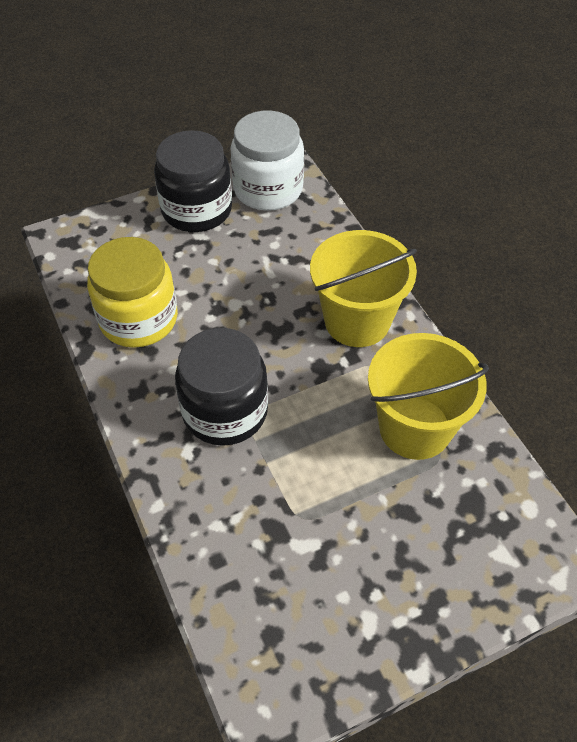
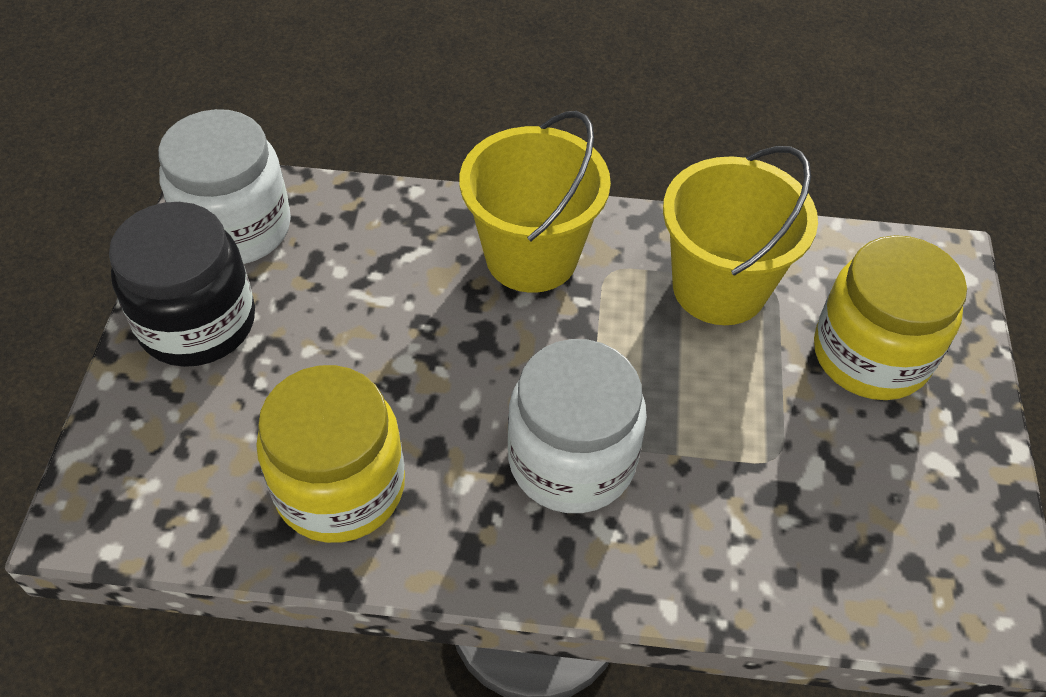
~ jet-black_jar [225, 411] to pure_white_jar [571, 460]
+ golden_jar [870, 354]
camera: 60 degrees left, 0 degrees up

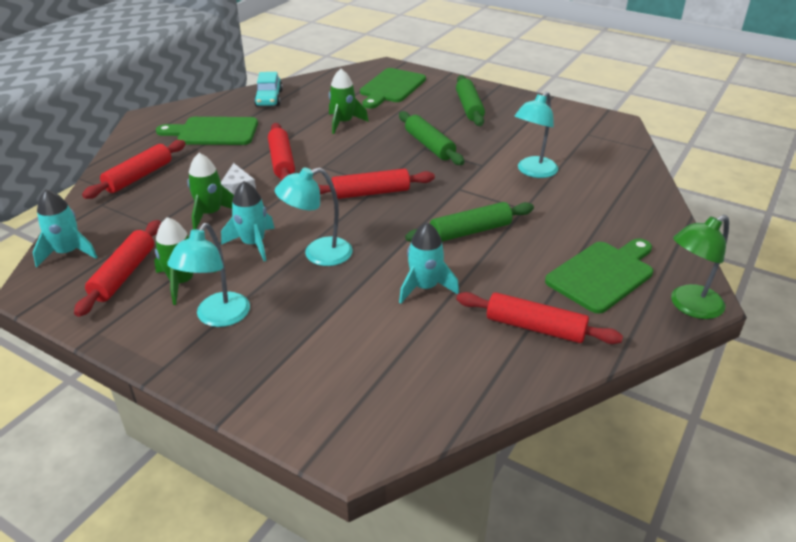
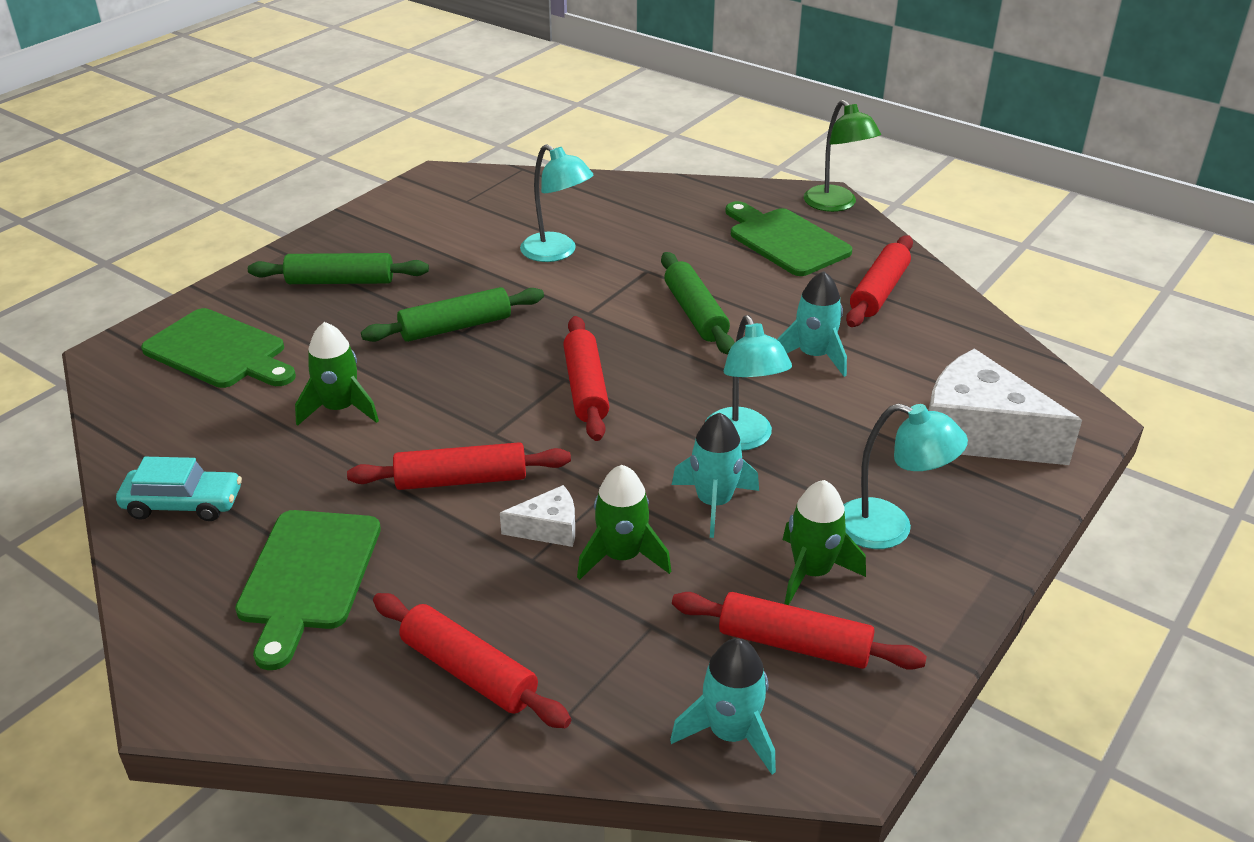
+ pure_white_cheese_wedge [979, 433]
camera: 85 degrees left, 0 degrees up

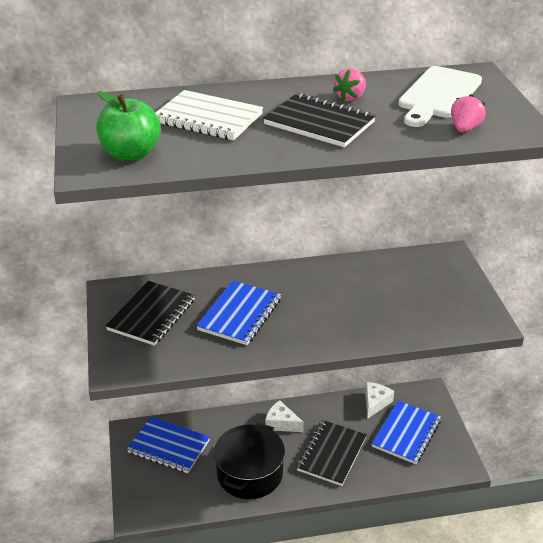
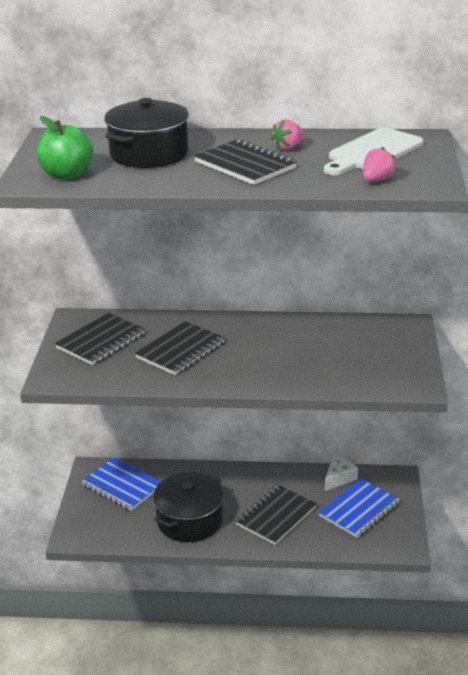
~ pure_white_notebook [208, 118] to jet-black_cooking_pot [149, 154]
~ blue_notebook [240, 315] to jet-black_notebook [180, 350]
- pure_white_cheese_wedge [281, 423]
camera: 15 degrees right, 5 degrees down

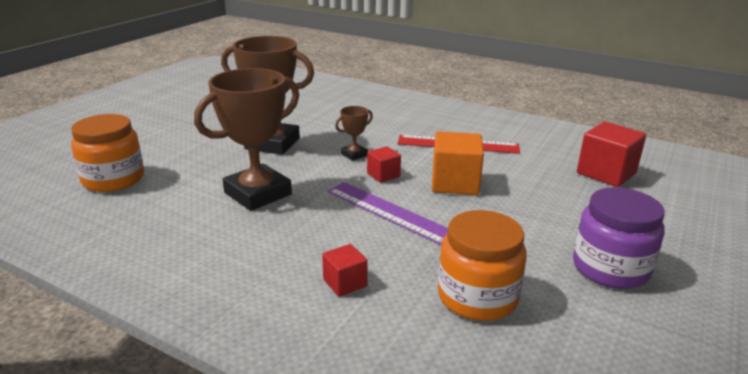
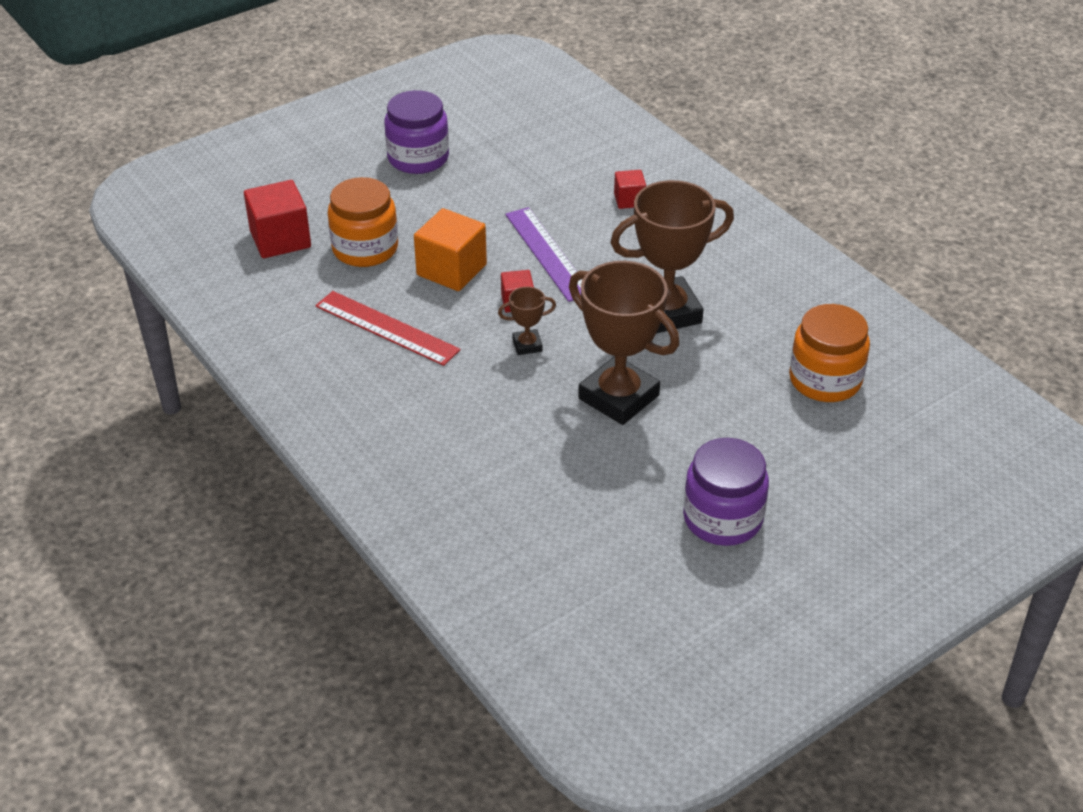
~ orange-coloured_jar [477, 297] to [365, 249]
+ purple_jar [722, 518]
camera: 155 degrees left, 15 degrees up

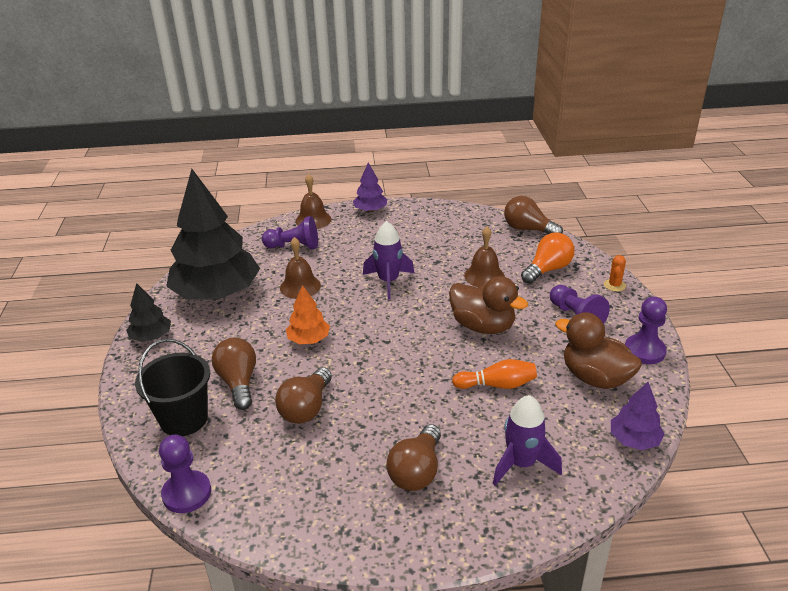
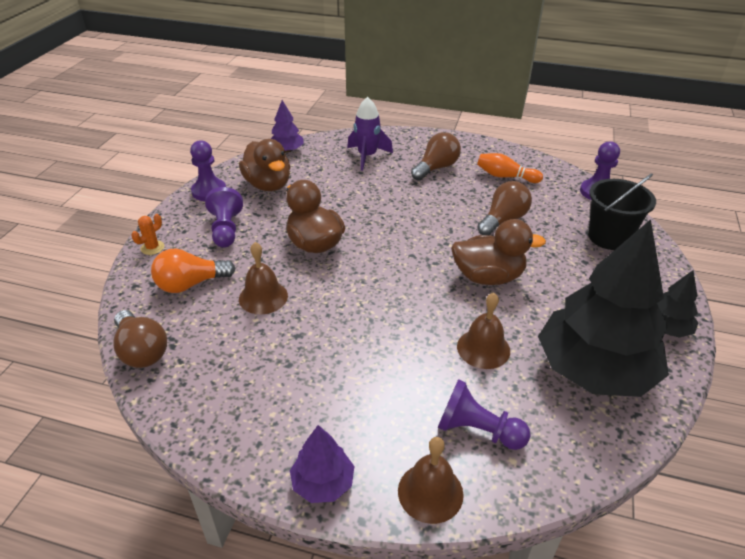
- purple_rocket [388, 281]
~ orange-coloured_toy_tree [308, 339] to dark_brown_duck [488, 277]
- dark_brown_bulb [238, 383]
~ orange-coloured_skittle [497, 385] to [505, 176]
camera: 160 degrees left, 5 degrees up

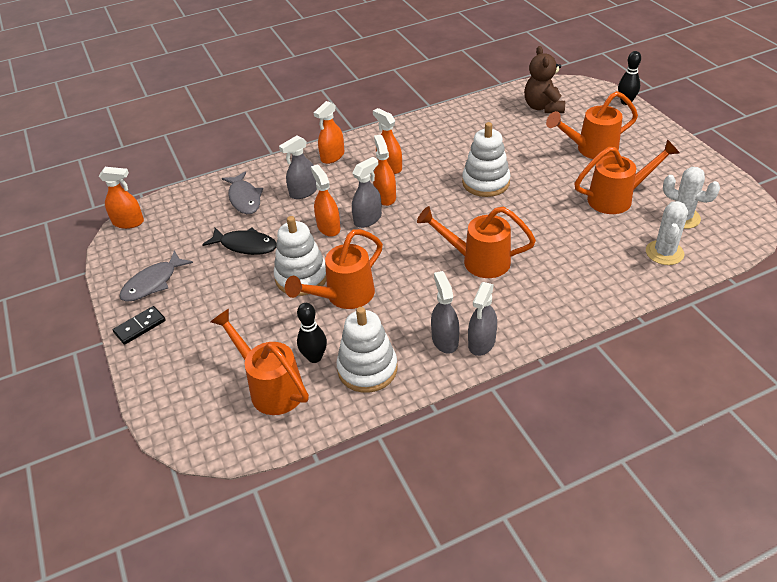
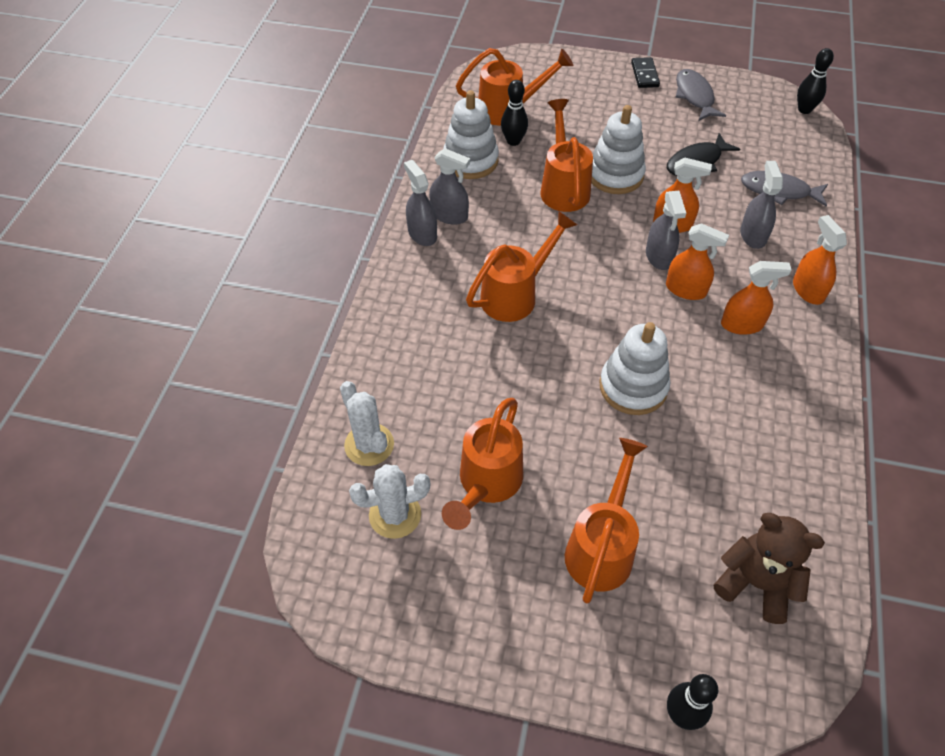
~ orange-coloured_sprayer [128, 222] to jet-black_skittle [804, 110]
camera: 125 degrees right, 10 degrees up

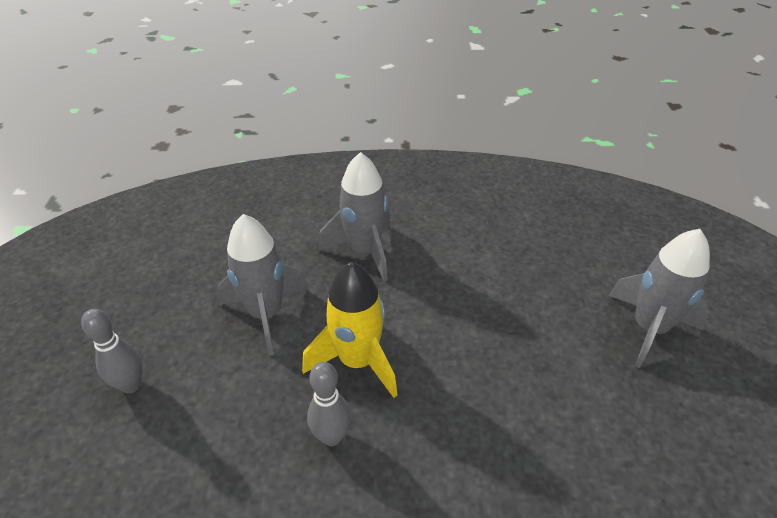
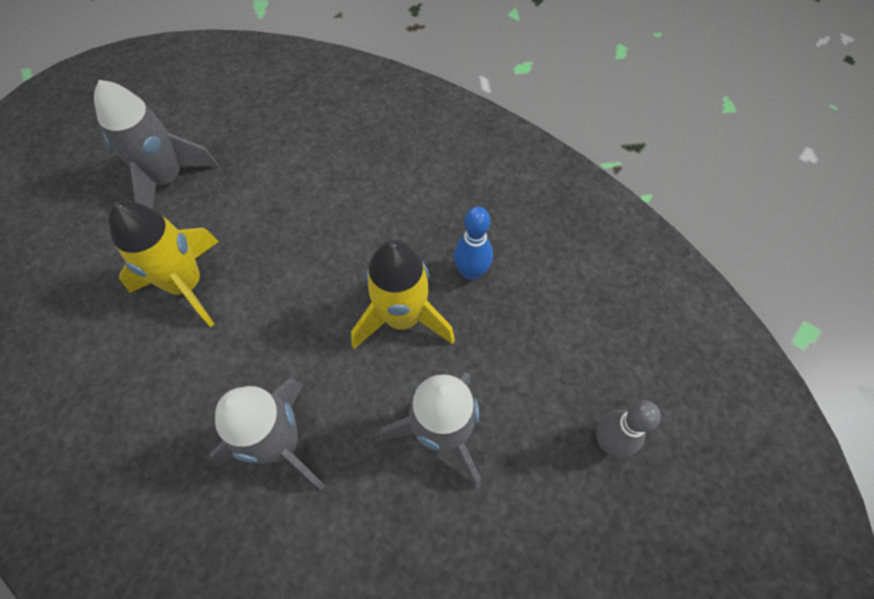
~ ash-grey_skittle [332, 436] to blue_skittle [471, 272]
+ golden_rocket [186, 284]
camera: 140 degrees left, 20 degrees up

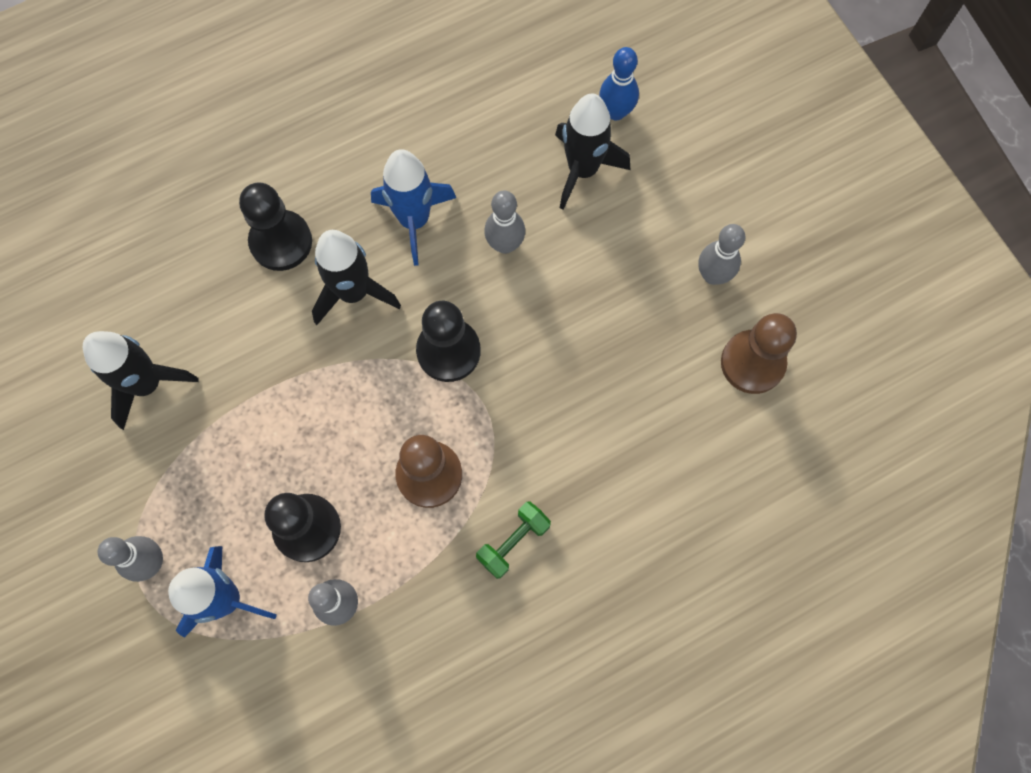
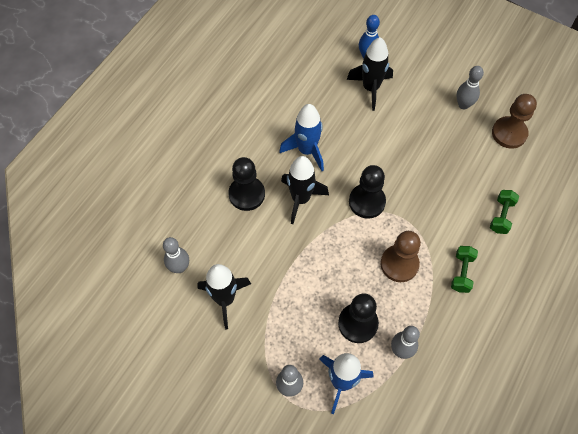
~ ash-grey_skittle [505, 244] to [179, 267]
+ leaf-green_free_weight [501, 216]
camera: 30 degrees left, 10 degrees down

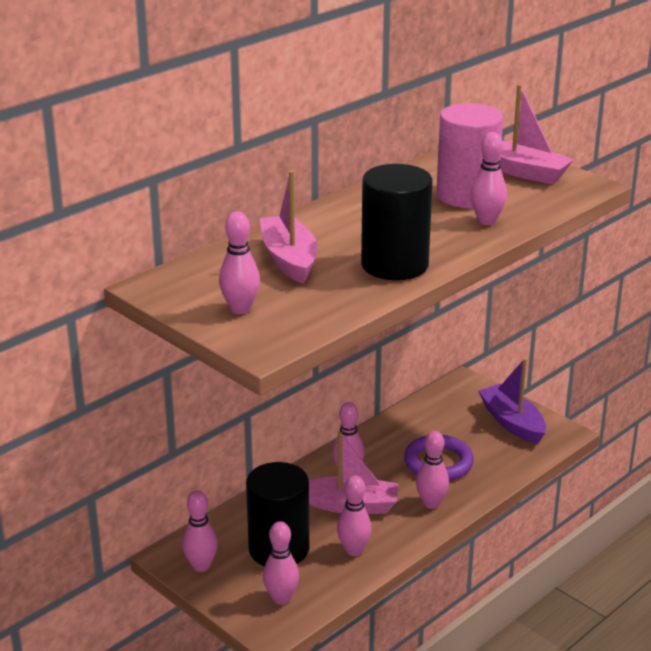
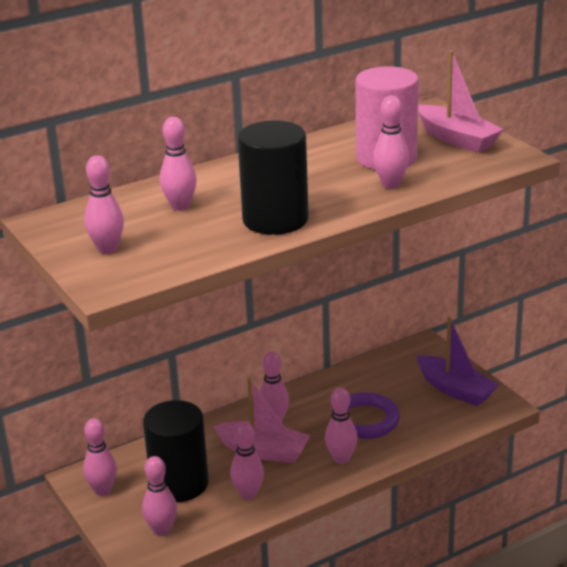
~ rose-pink_boat [289, 259] to rose-pink_skittle [180, 206]
~ purple_boat [512, 422] = [455, 389] 150 degrees clockwise
camera: 15 degrees right, 0 degrees up

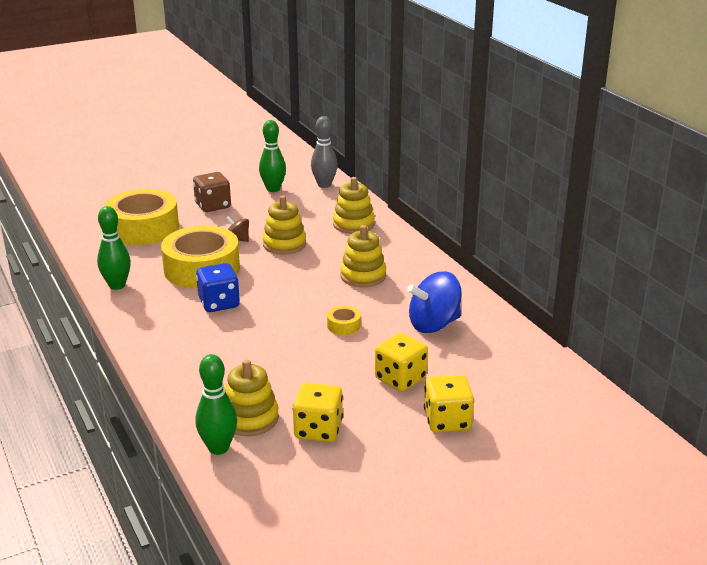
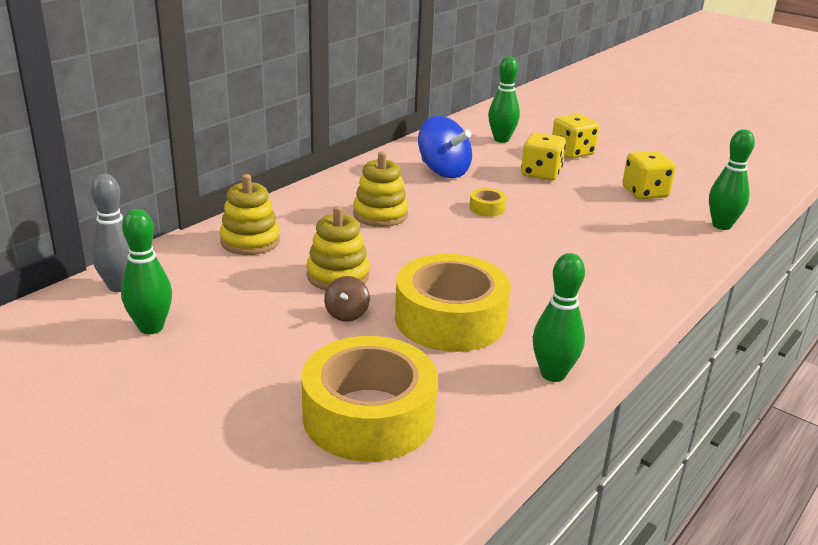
- dark_brown_game_die [213, 206]
- blue_game_die [219, 303]
- golden_stacking_rings [250, 418]
+ leaf-green_skittle [501, 139]
camera: 115 degrees left, 0 degrees up

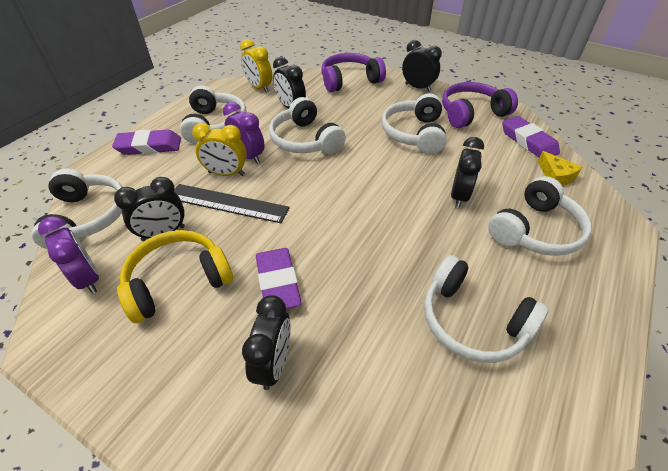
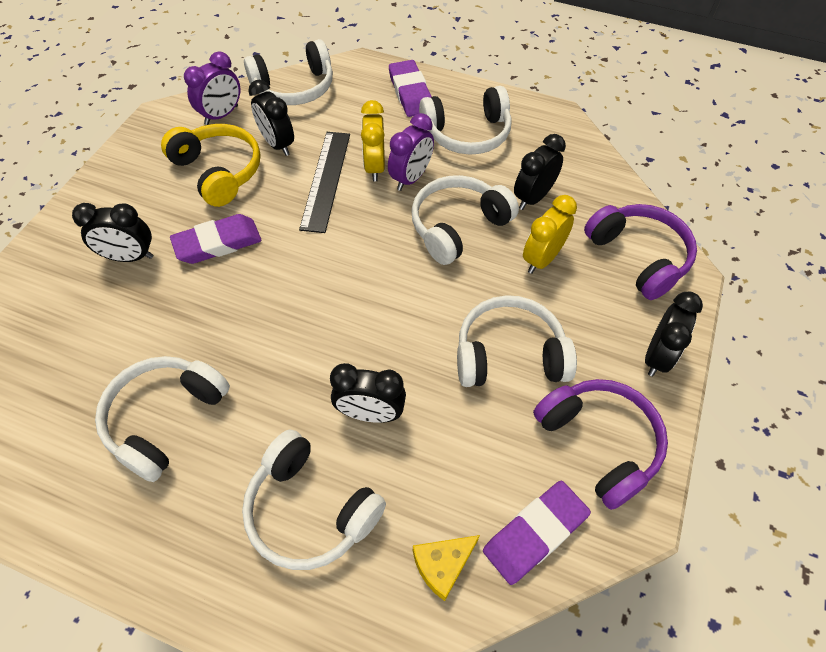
~ golden_clock [259, 88] to [542, 259]
camera: 80 degrees right, 10 degrees up

